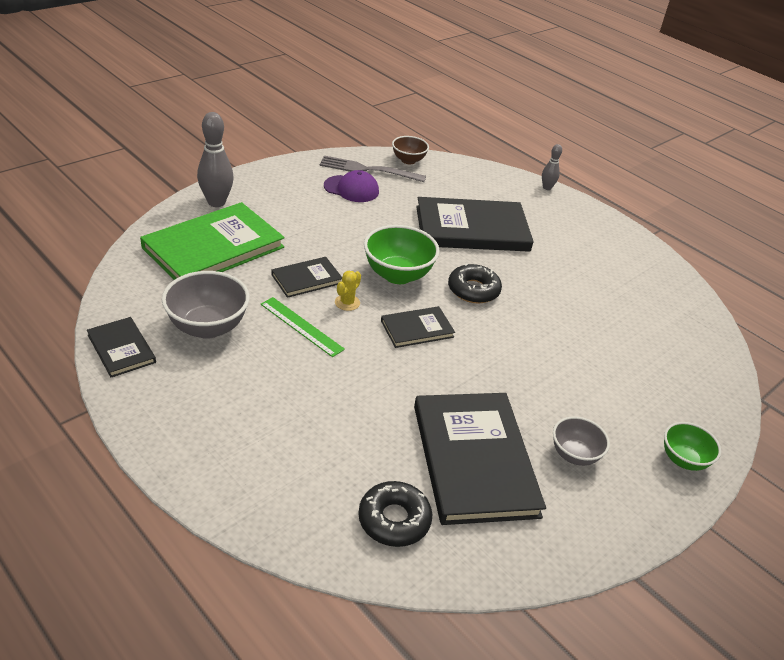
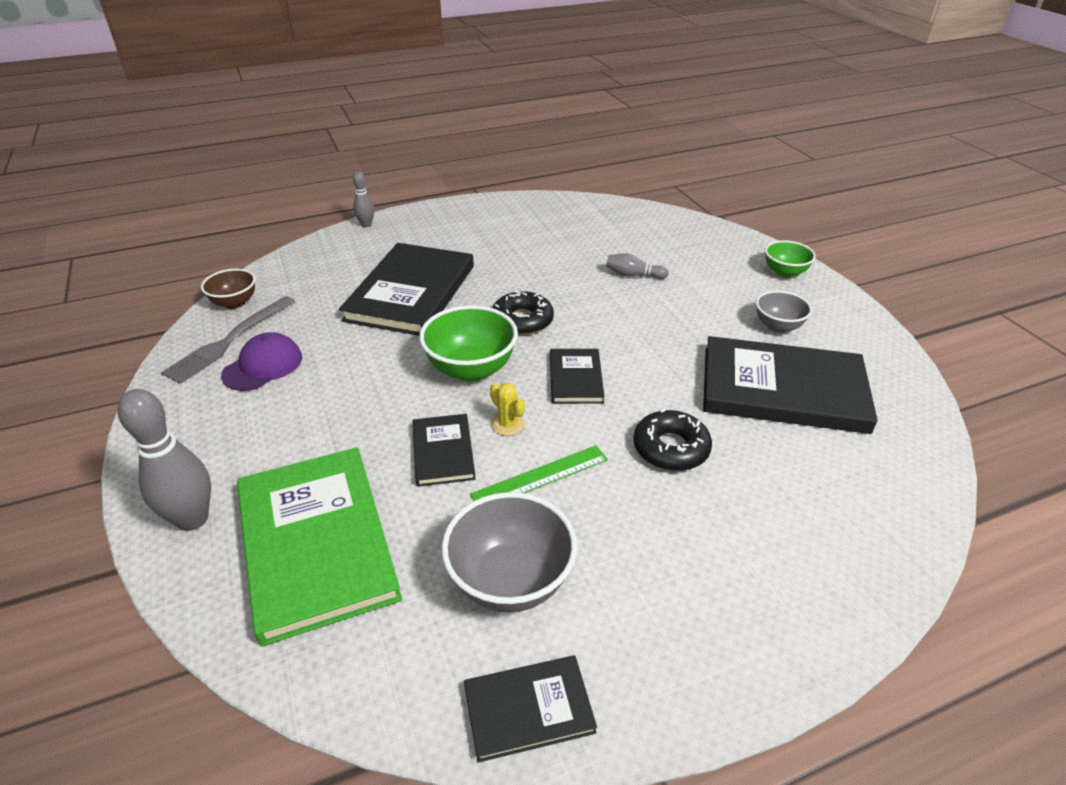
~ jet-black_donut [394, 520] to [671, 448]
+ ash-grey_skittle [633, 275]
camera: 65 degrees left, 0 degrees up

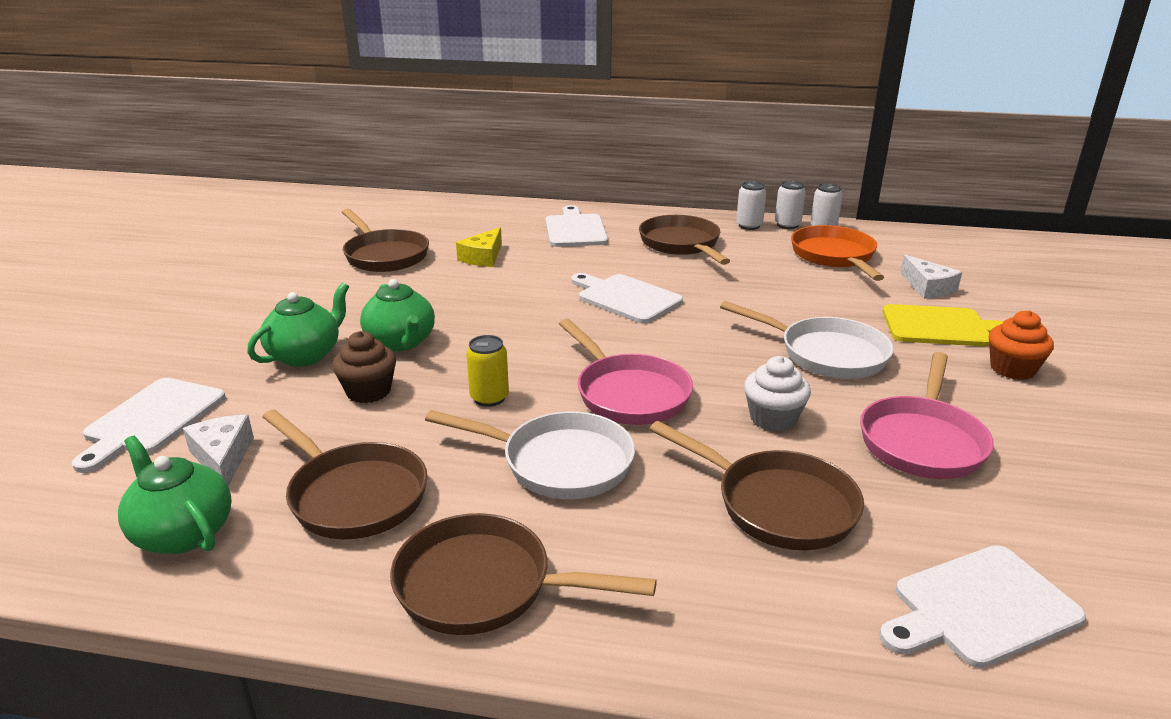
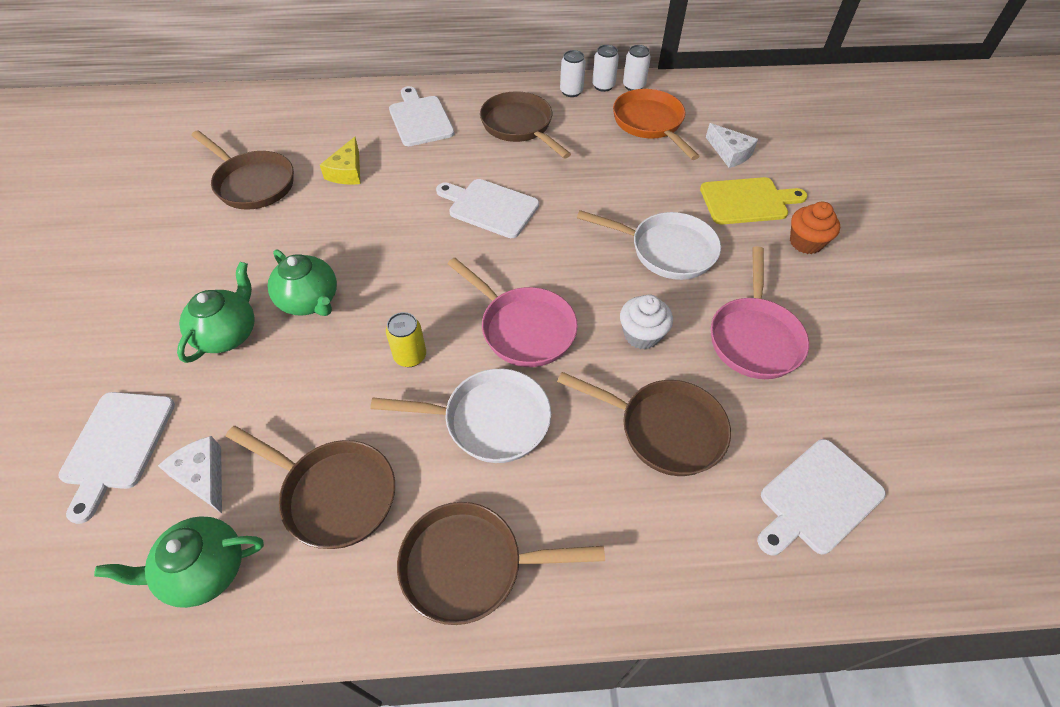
- dark_brown_cupcake [368, 391]
~ leaf-green_tea_pot [183, 533] = [204, 570] 45 degrees counterclockwise
camera: 15 degrees left, 25 degrees up

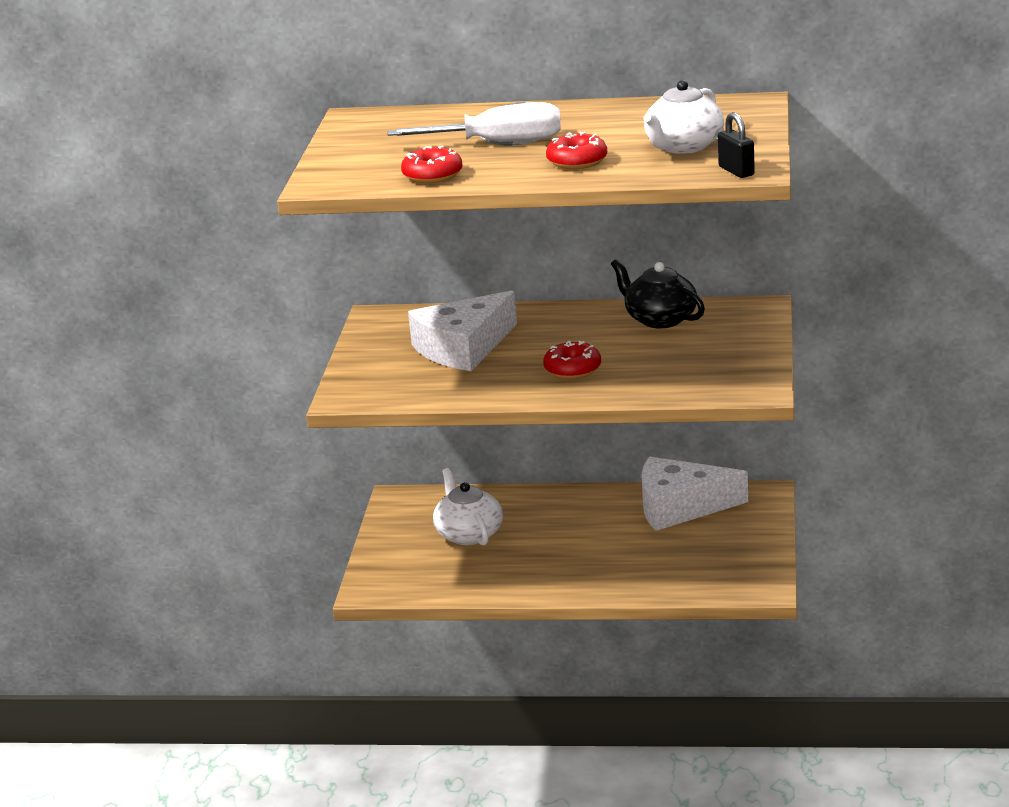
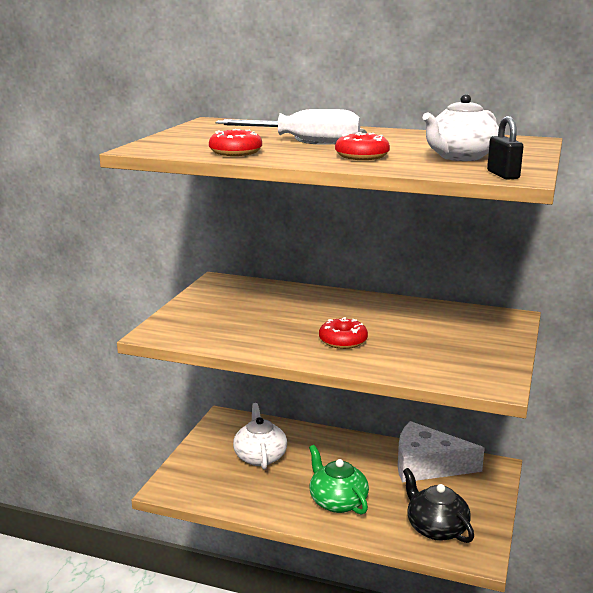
~ jet-black_tea_pot [660, 319] to [436, 528]
- pure_white_cheese_wedge [463, 347]
+ leaf-green_tea_pot [337, 501]
camera: 10 degrees right, 5 degrees down

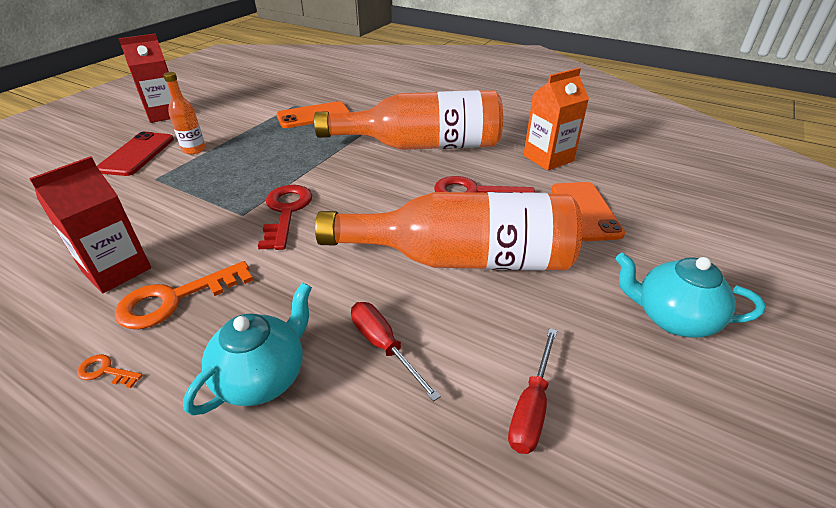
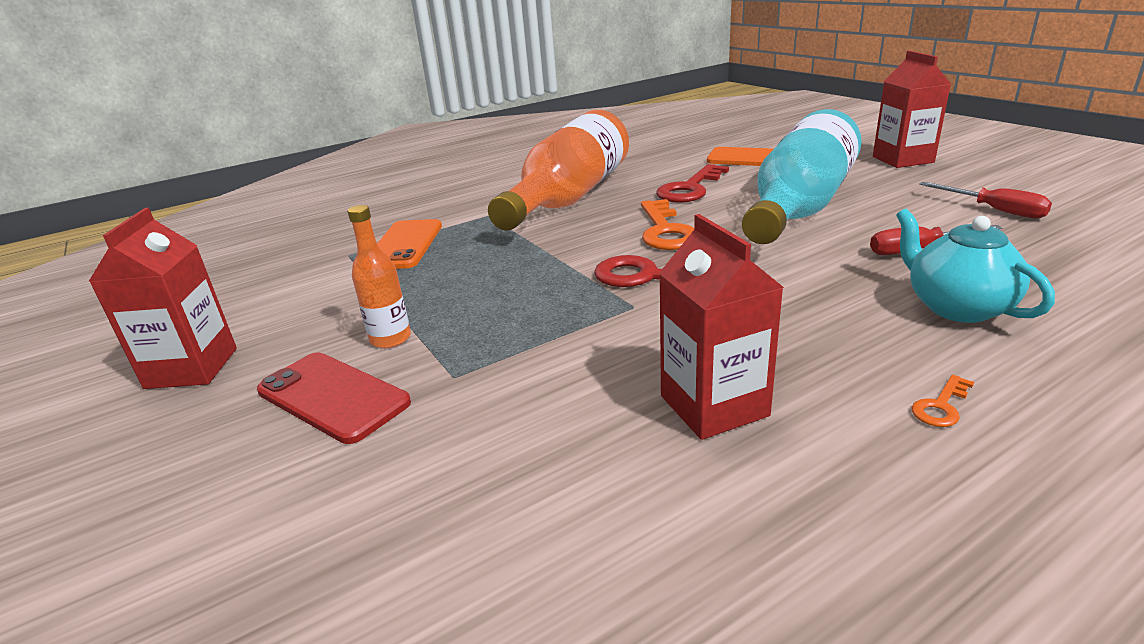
- orange-coloured_milk_carton [548, 158]
~ orange-coloured_flask [462, 259] to aqua_flask [799, 207]
~ aqua_tea_pot [672, 318] to crimson_milk_carton [902, 159]
~ orange-coloured_key [175, 299] to [665, 231]
camera: 60 degrees left, 10 degrees down

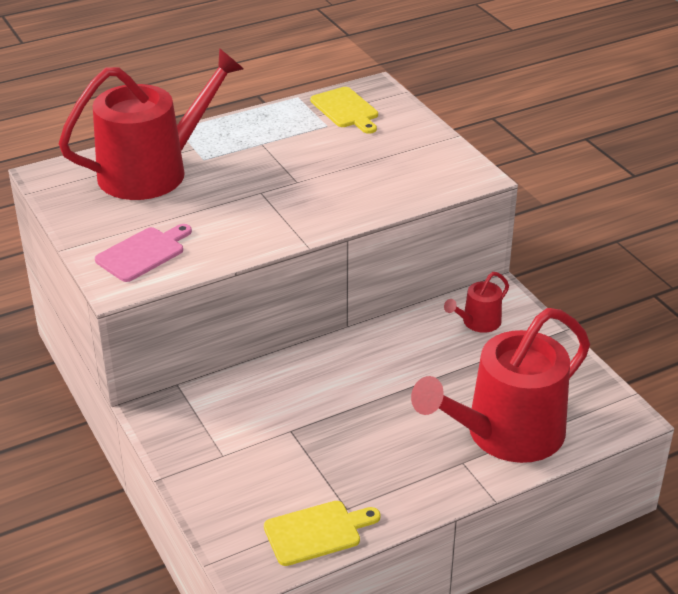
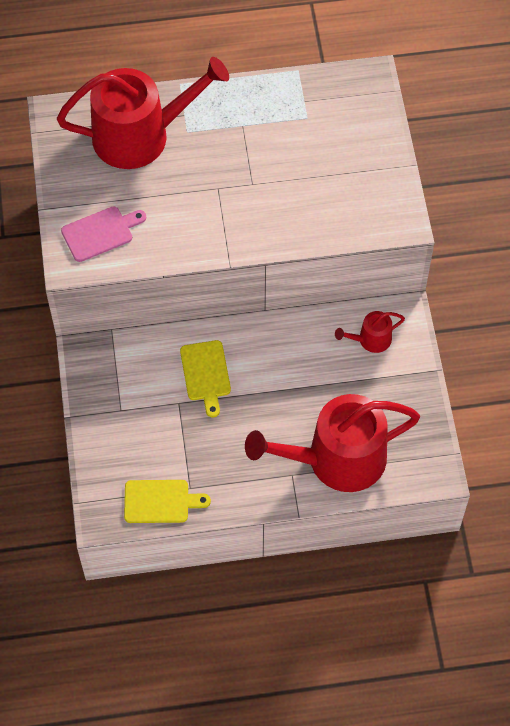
~ golden_chopping_board [346, 110] to [205, 374]
camera: 20 degrees right, 25 degrees up

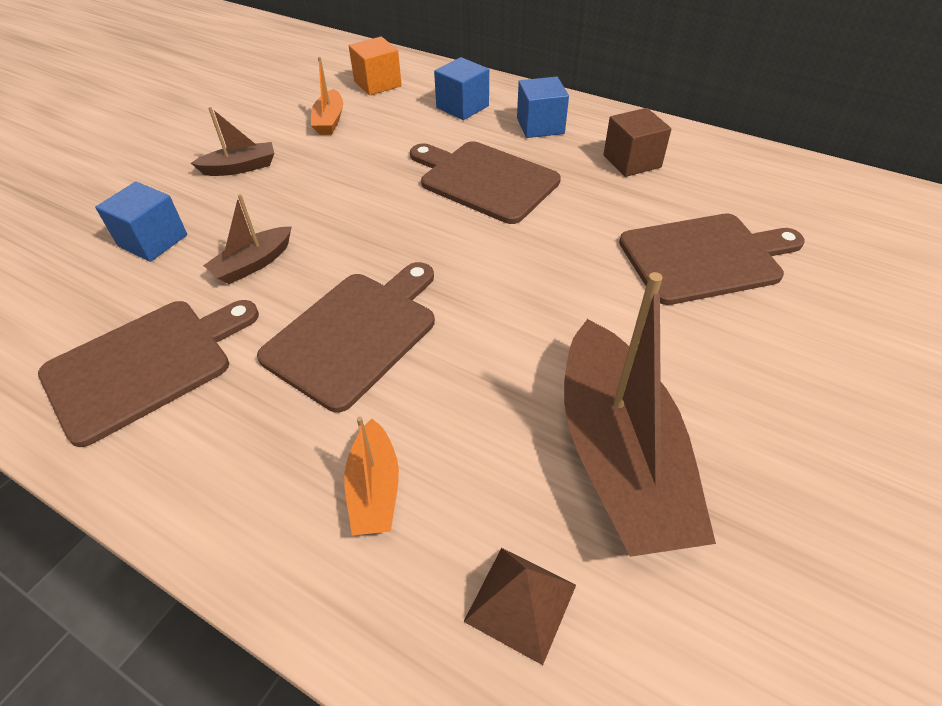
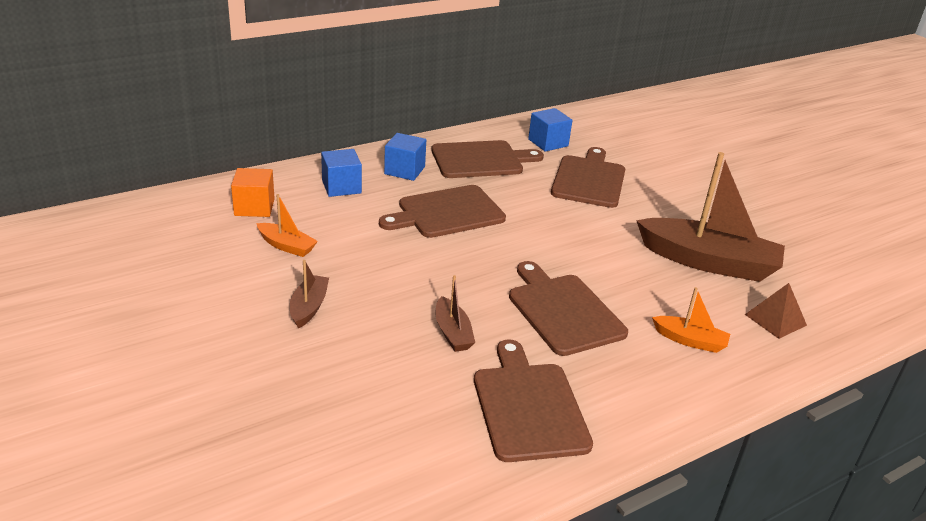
~ dark_brown_cube [632, 161] to dark_brown_chopping_board [481, 160]
~ blue_cube [153, 240] to [548, 142]
camera: 65 degrees left, 15 degrees down

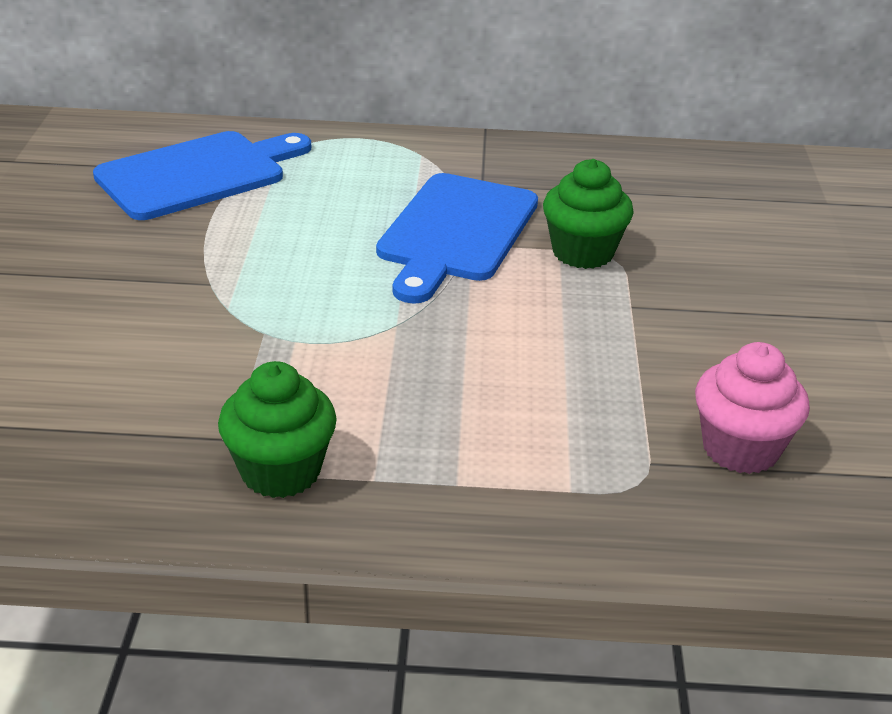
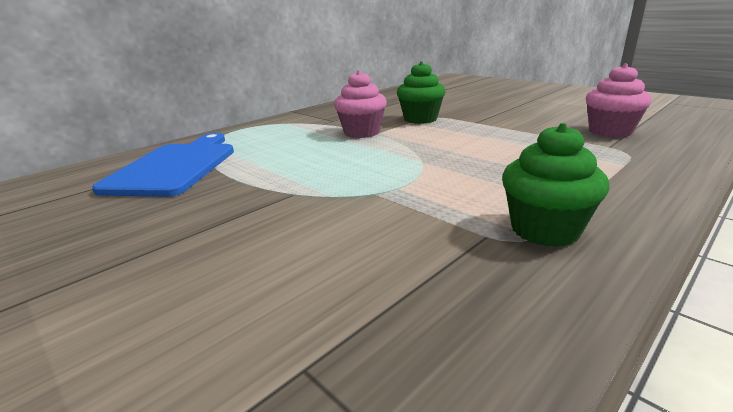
~ blue_chopping_board [456, 232] to rose-pink_cupcake [361, 132]
camera: 45 degrees left, 10 degrees down

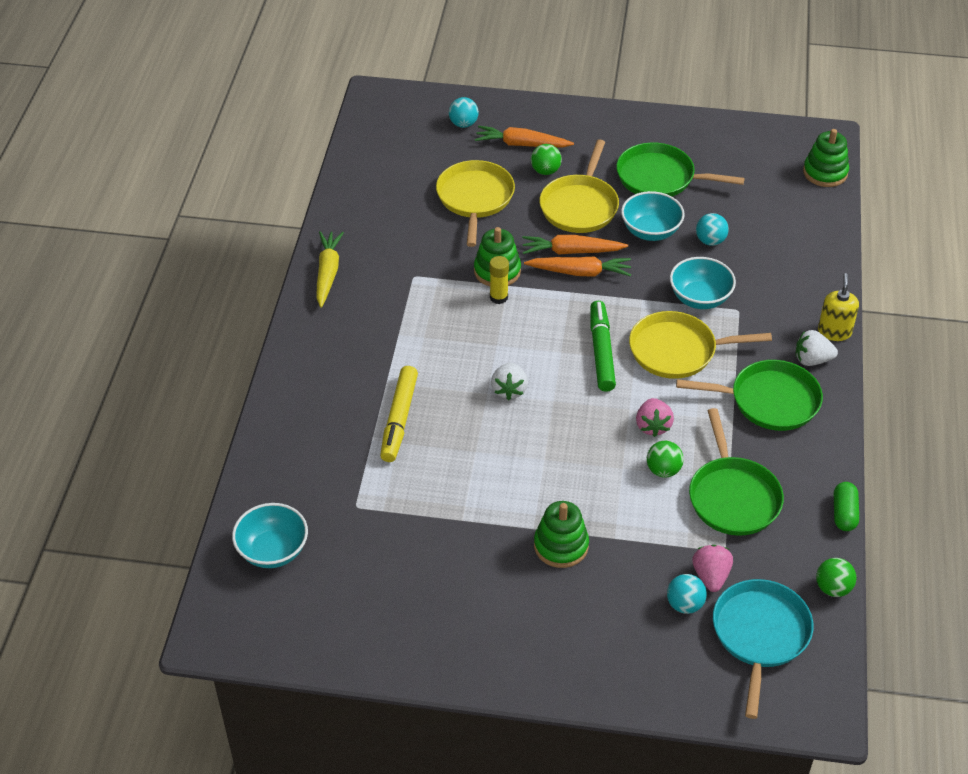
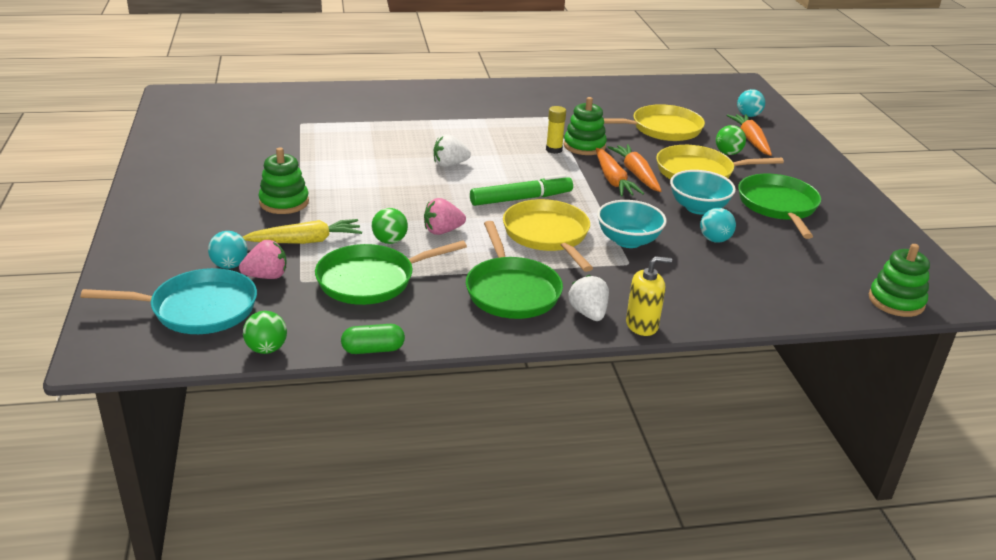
~ golden_root_vegetable [328, 273] to [306, 241]
- golden_marker [399, 419]
- aqua_bowl [273, 551]
camera: 70 degrees right, 15 degrees down

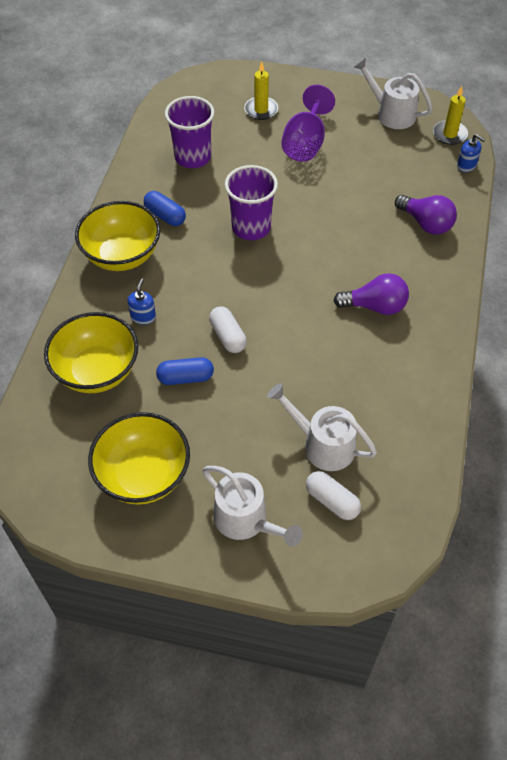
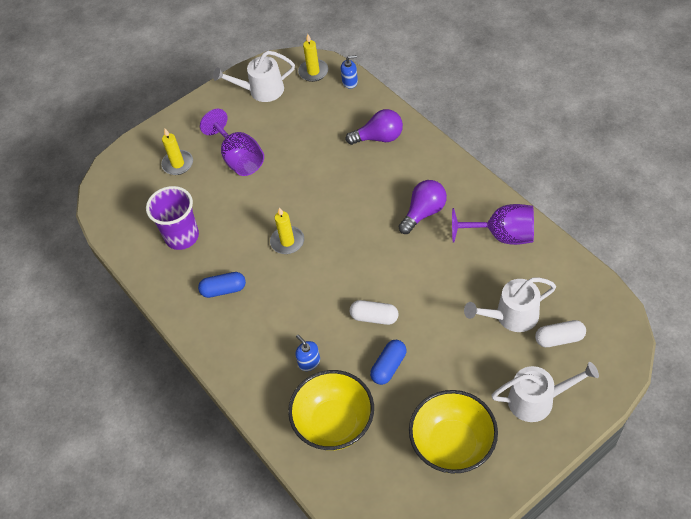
~ purple_cup [251, 227] to golden_pillar_candle [287, 241]
- golden_bowl [122, 255]
+ purple_chalice [502, 235]
camera: 45 degrees left, 0 degrees up

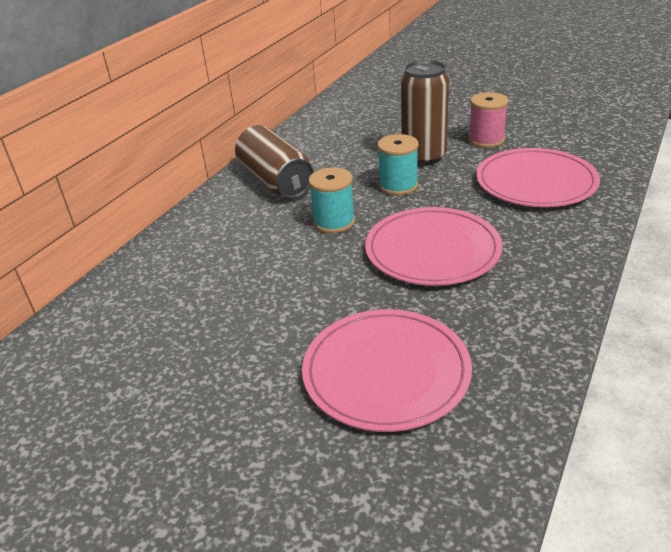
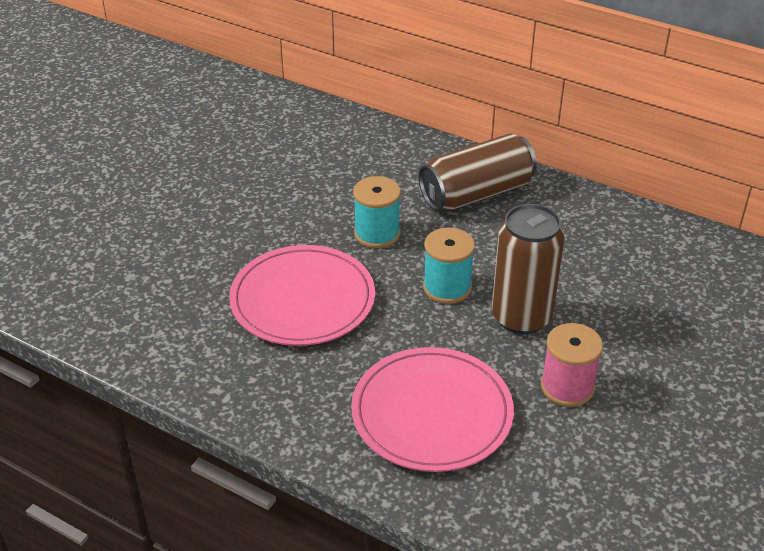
- rose-pink_flat_dish [386, 372]
camera: 90 degrees right, 5 degrees up

